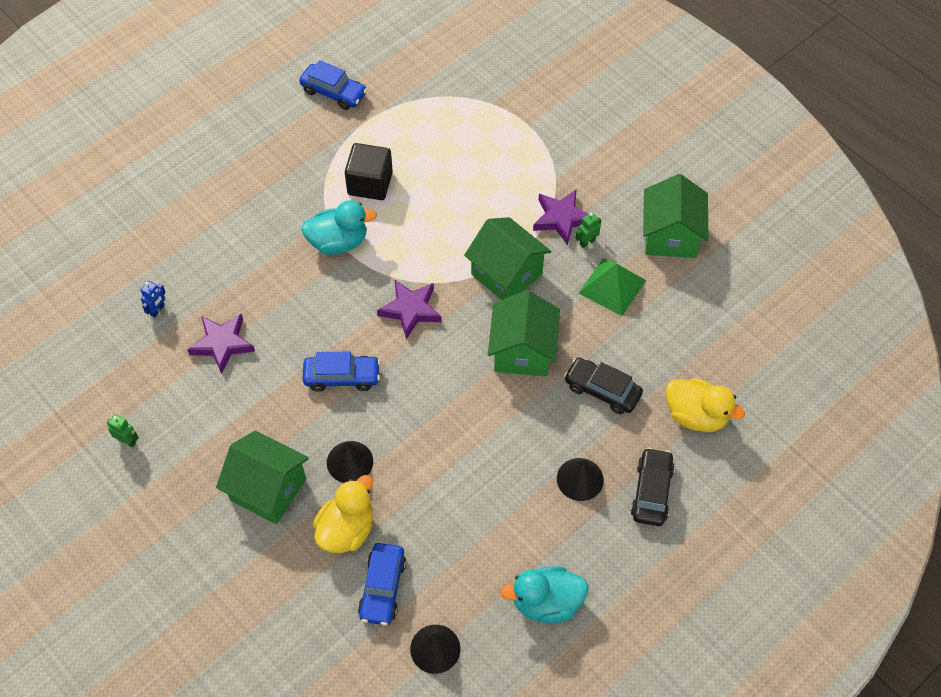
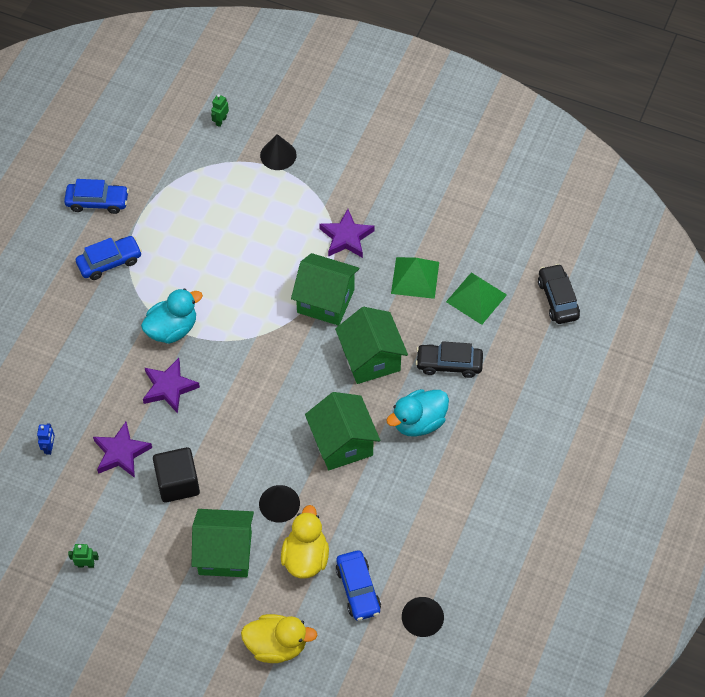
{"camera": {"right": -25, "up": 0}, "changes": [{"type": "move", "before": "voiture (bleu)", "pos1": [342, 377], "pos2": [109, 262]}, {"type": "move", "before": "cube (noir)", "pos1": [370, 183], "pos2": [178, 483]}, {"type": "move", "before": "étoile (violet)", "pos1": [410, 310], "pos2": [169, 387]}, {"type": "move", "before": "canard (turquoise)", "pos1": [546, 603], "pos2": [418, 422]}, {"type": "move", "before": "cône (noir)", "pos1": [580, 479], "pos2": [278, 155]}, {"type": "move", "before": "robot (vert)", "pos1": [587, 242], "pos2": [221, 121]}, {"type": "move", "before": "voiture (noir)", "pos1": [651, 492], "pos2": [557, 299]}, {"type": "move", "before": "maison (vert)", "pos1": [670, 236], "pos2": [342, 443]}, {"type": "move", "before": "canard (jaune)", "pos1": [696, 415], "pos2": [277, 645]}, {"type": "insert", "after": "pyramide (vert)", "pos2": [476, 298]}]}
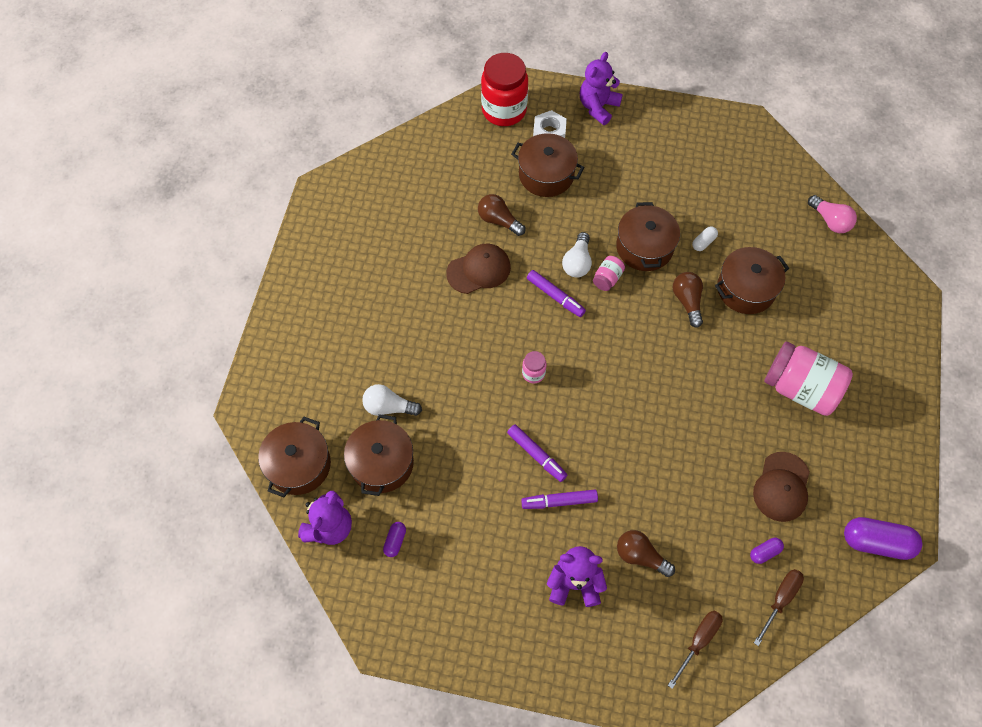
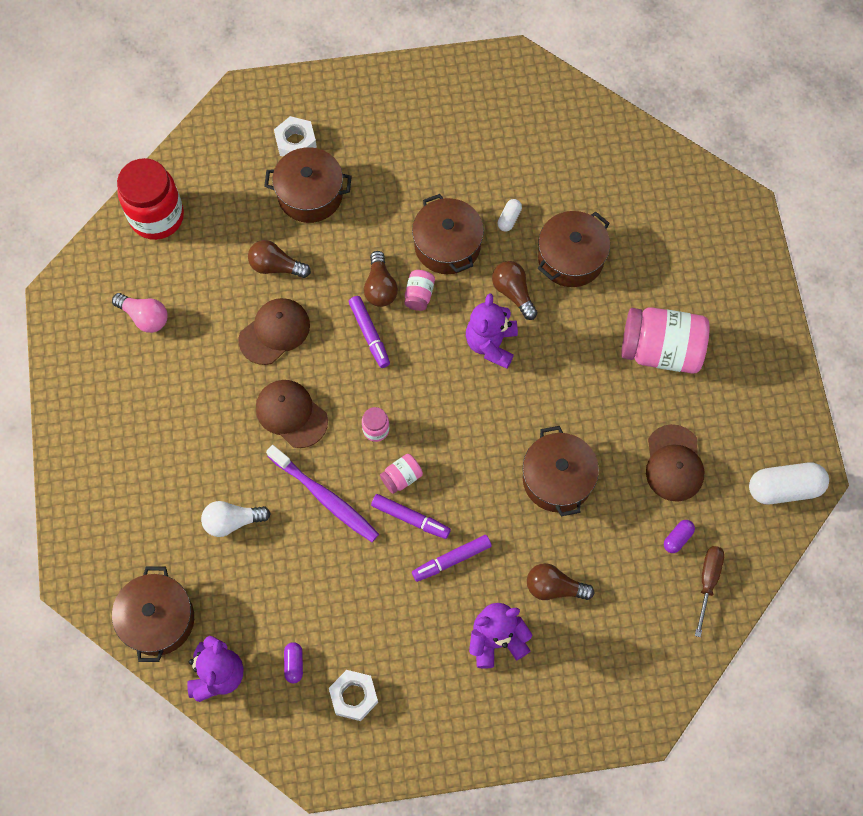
{"camera": {"right": -20, "up": 5}, "changes": [{"type": "move", "before": "marmite (marron)", "pos1": [381, 463], "pos2": [557, 479]}, {"type": "move", "before": "bocal (rouge)", "pos1": [504, 110], "pos2": [157, 217]}, {"type": "rotate", "before": "feutre (violet)", "pos1": [555, 296], "pos2": [369, 334], "turn": 45}, {"type": "recolor", "before": "ampoule (blanc)", "after": "ampoule (marron)", "pos1": [577, 262], "pos2": [380, 287]}, {"type": "move", "before": "ours en peluche (violet)", "pos1": [598, 107], "pos2": [491, 344]}, {"type": "delete", "before": "tournevis (marron)", "pos1": [698, 641]}, {"type": "move", "before": "ampoule (rose)", "pos1": [830, 220], "pos2": [144, 317]}, {"type": "recolor", "before": "gélule (violet)", "after": "gélule (blanc)", "pos1": [876, 542], "pos2": [784, 488]}, {"type": "insert", "after": "casquette (marron)", "pos2": [291, 414]}, {"type": "insert", "after": "brosse à dents (violet)", "pos2": [325, 497]}, {"type": "insert", "after": "écrou (blanc)", "pos2": [354, 696]}, {"type": "insert", "after": "bocal (rose)", "pos2": [401, 477]}]}
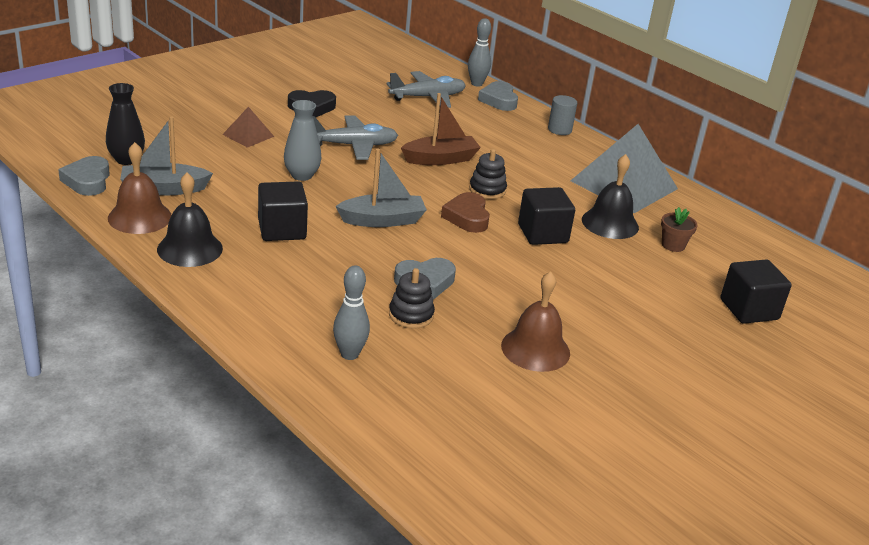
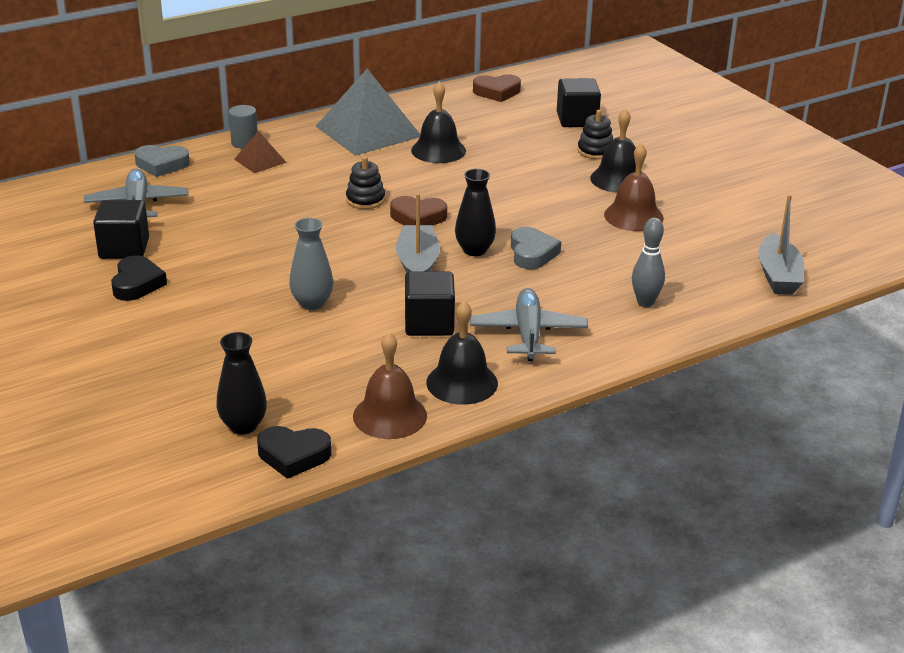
{"camera": {"right": -75, "up": 0}, "changes": [{"type": "recolor", "before": "cœur (gris)", "after": "cœur (noir)", "pos1": [88, 181], "pos2": [293, 455]}, {"type": "move", "before": "bateau (gris)", "pos1": [164, 189], "pos2": [778, 276]}, {"type": "move", "before": "pyramide (marron)", "pos1": [248, 135], "pos2": [260, 161]}, {"type": "move", "before": "avion (gris)", "pos1": [353, 145], "pos2": [528, 334]}, {"type": "move", "before": "jouet à empiler (noir)", "pos1": [411, 315], "pos2": [595, 151]}, {"type": "delete", "before": "bateau (marron)", "pos1": [440, 159]}, {"type": "delete", "before": "quille (gris)", "pos1": [476, 84]}, {"type": "move", "before": "cube (noir)", "pos1": [542, 234], "pos2": [124, 248]}, {"type": "delete", "before": "pot de fleurs (marron)", "pos1": [673, 245]}, {"type": "insert", "after": "vase (noir)", "pos2": [474, 250]}, {"type": "insert", "after": "cœur (marron)", "pos2": [497, 92]}, {"type": "insert", "after": "cloche (noir)", "pos2": [618, 179]}]}
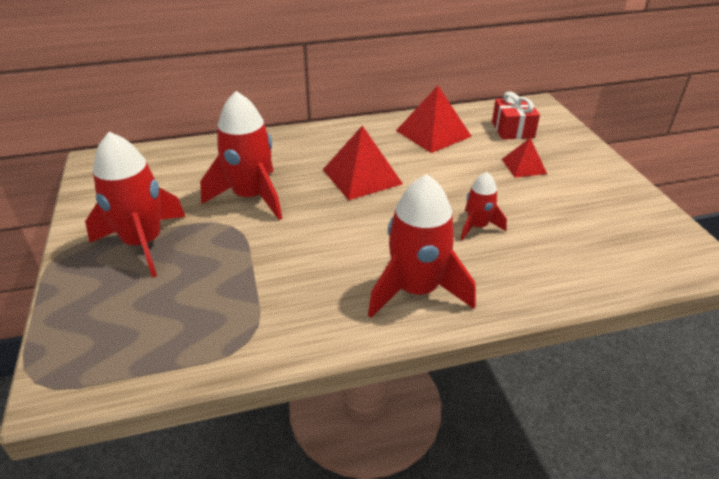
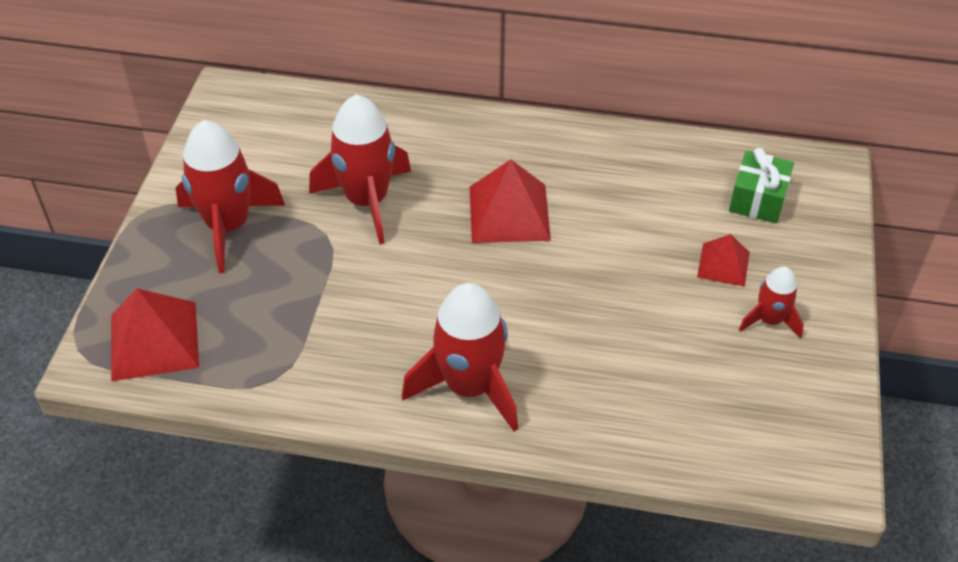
{"camera": {"right": 25, "up": 10}, "changes": [{"type": "move", "before": "pyramide (rouge)", "pos1": [433, 133], "pos2": [154, 340]}, {"type": "move", "before": "fusée (rouge)", "pos1": [477, 226], "pos2": [770, 320]}, {"type": "recolor", "before": "cadeau (rouge)", "after": "cadeau (vert)", "pos1": [513, 129], "pos2": [758, 199]}]}
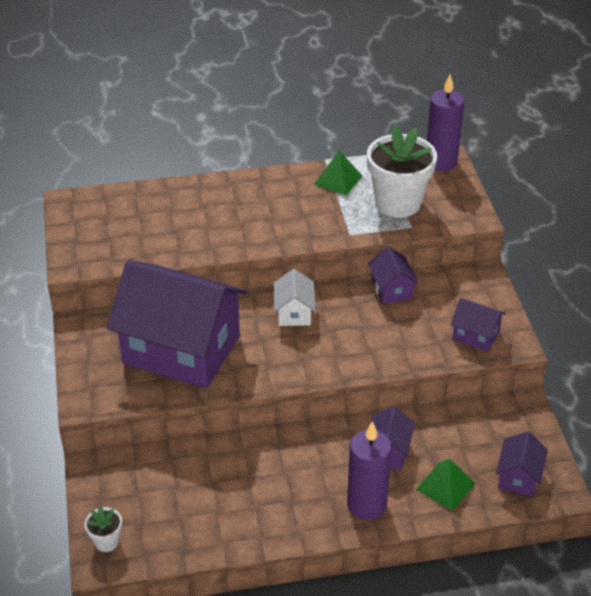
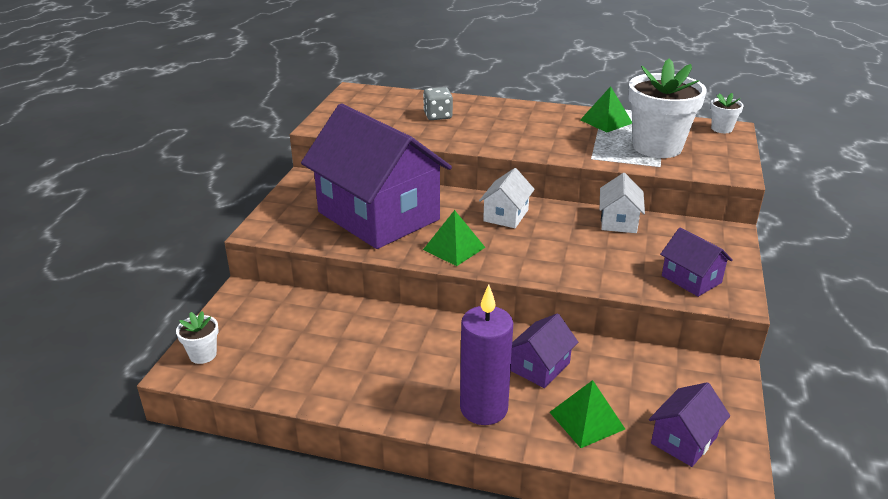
{"camera": {"right": 25, "up": -10}, "changes": [{"type": "recolor", "before": "maison (violet)", "after": "maison (blanc)", "pos1": [391, 289], "pos2": [618, 221]}, {"type": "replace", "before": "bougie (violet)", "after": "pot de fleurs (blanc)", "pos1": [441, 162], "pos2": [721, 129]}, {"type": "insert", "after": "dé (gris)", "pos2": [438, 116]}, {"type": "insert", "after": "pyramide (vert)", "pos2": [454, 248]}]}
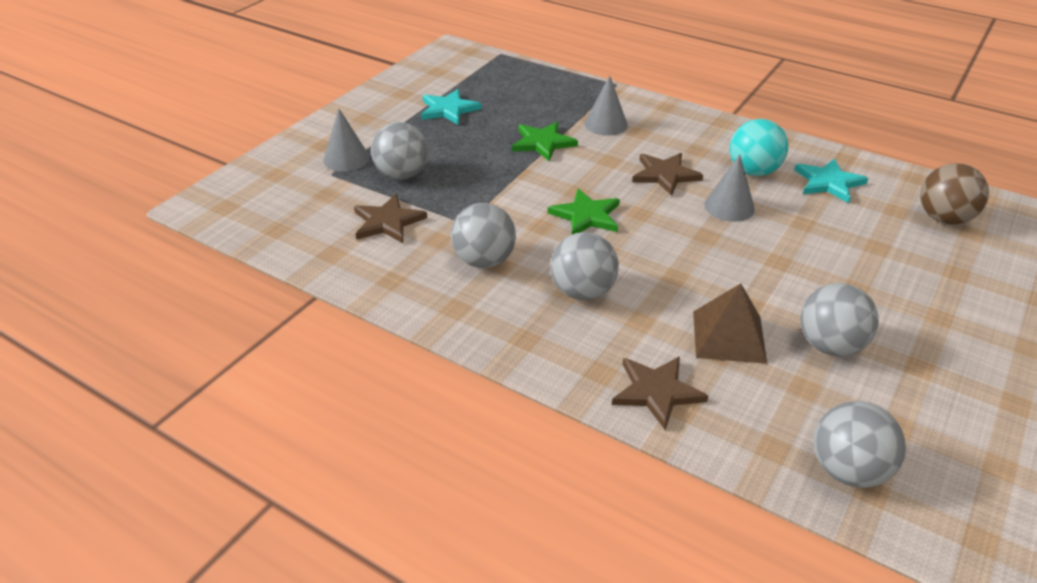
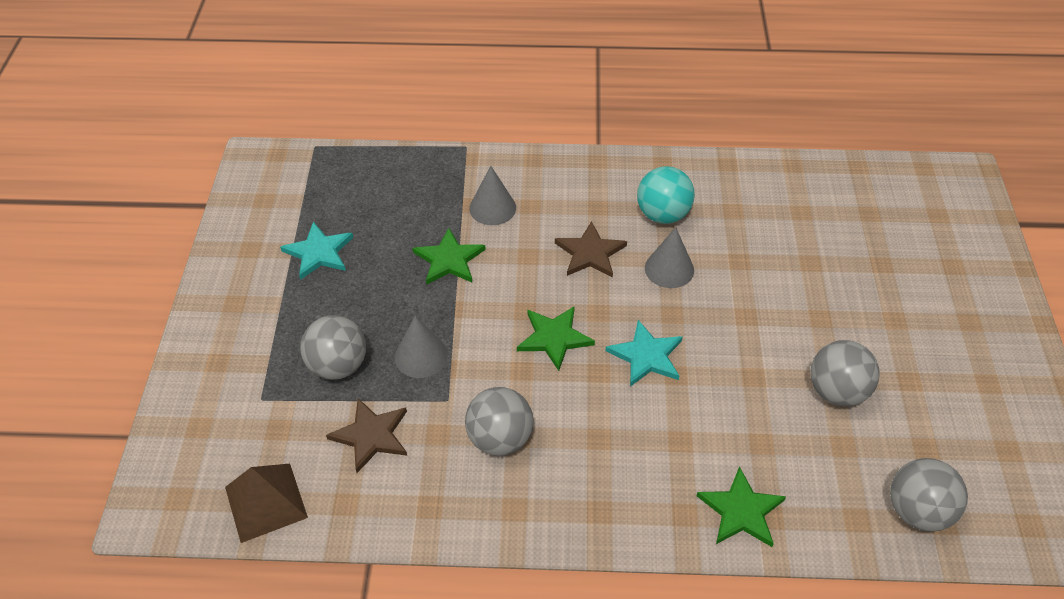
{"camera": {"right": -30, "up": 10}, "changes": [{"type": "move", "before": "cône (gris)", "pos1": [346, 158], "pos2": [421, 356]}, {"type": "delete", "before": "balle (gris)", "pos1": [582, 292]}, {"type": "recolor", "before": "étoile (marron)", "after": "étoile (vert)", "pos1": [656, 392], "pos2": [741, 511]}, {"type": "move", "before": "pyramide (marron)", "pos1": [728, 336], "pos2": [265, 502]}, {"type": "move", "before": "étoile (turquoise)", "pos1": [828, 182], "pos2": [646, 356]}, {"type": "delete", "before": "balle (marron)", "pos1": [943, 219]}]}
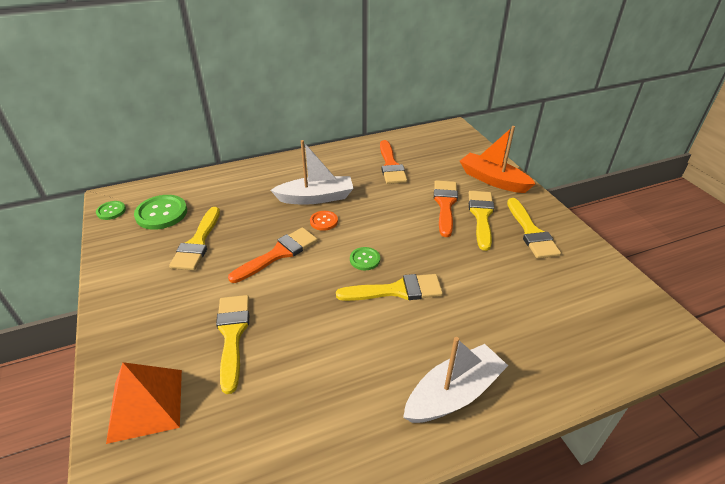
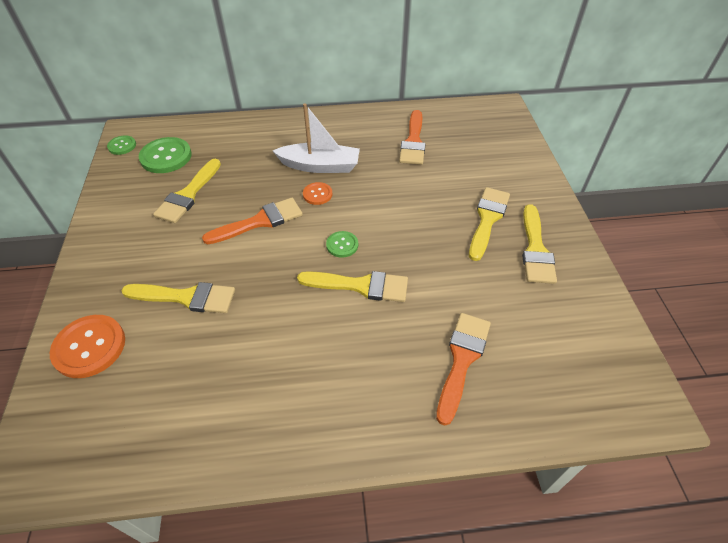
{"camera": {"right": 15, "up": 10}, "changes": [{"type": "replace", "before": "pyramide (orange)", "after": "bouton (orange)", "pos1": [146, 404], "pos2": [89, 347]}, {"type": "rotate", "before": "pinceau (jaune)", "pos1": [232, 335], "pos2": [186, 297], "turn": 90}, {"type": "delete", "before": "bateau (blanc)", "pos1": [453, 393]}, {"type": "move", "before": "pinceau (orange)", "pos1": [445, 204], "pos2": [462, 360]}, {"type": "delete", "before": "bateau (orange)", "pos1": [493, 180]}]}
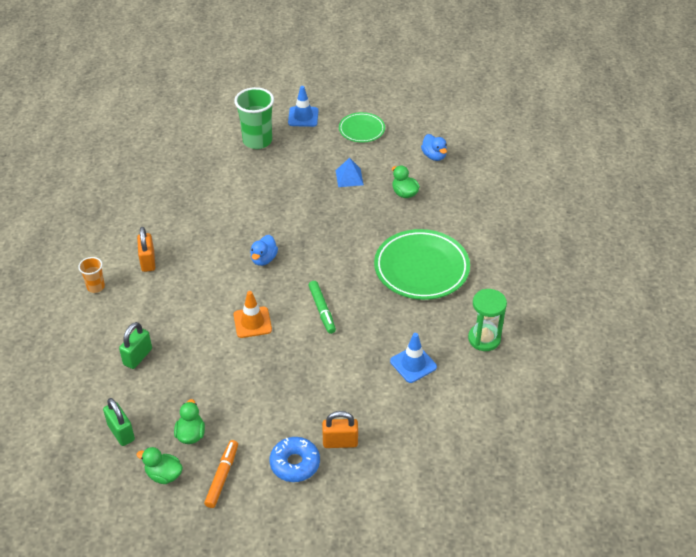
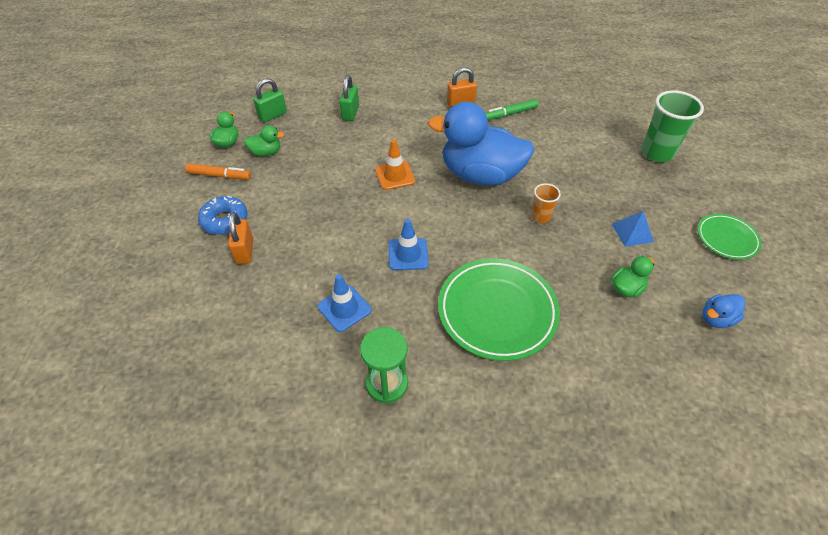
{"camera": {"right": 85, "up": 5}, "changes": [{"type": "move", "before": "gobelet (orange)", "pos1": [96, 287], "pos2": [540, 217]}, {"type": "rotate", "before": "cadenas (vert)", "pos1": [137, 357], "pos2": [350, 113], "turn": 75}, {"type": "resize", "before": "canard (bleu)", "pos1": [264, 259], "pos2": [480, 175], "scale": 2.43}, {"type": "move", "before": "cône de chantier (bleu)", "pos1": [303, 117], "pos2": [408, 254]}, {"type": "move", "before": "feutre (vert)", "pos1": [322, 310], "pos2": [510, 114]}]}
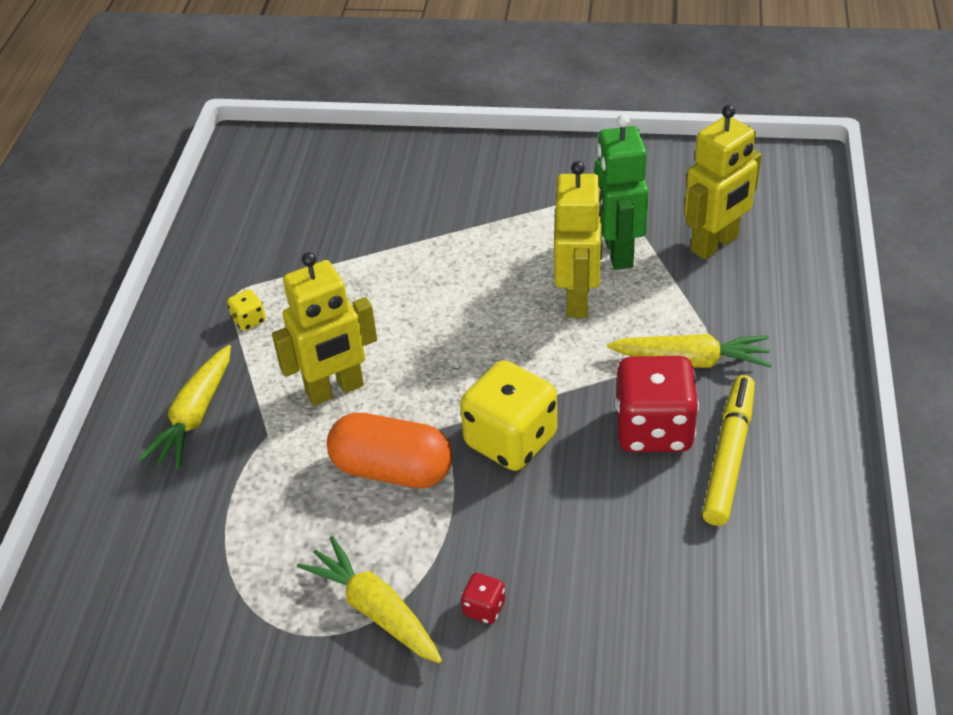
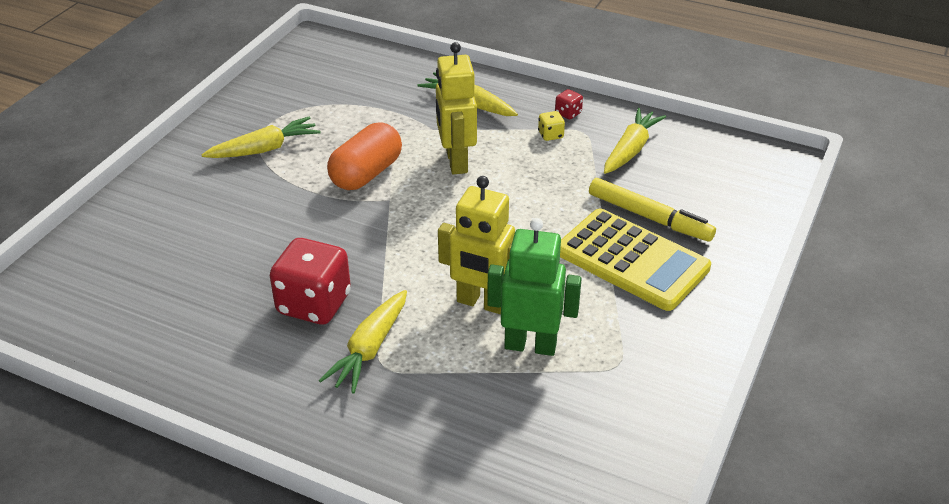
{"camera": {"right": 105, "up": -5}, "changes": [{"type": "delete", "before": "dé (jaune)", "pos1": [511, 440]}, {"type": "move", "before": "dé (rouge)", "pos1": [484, 608], "pos2": [568, 113]}, {"type": "delete", "before": "robot (jaune)", "pos1": [715, 244]}, {"type": "move", "before": "feutre (jaune)", "pos1": [729, 456], "pos2": [649, 217]}, {"type": "insert", "after": "calculatrice (jaune)", "pos2": [631, 260]}, {"type": "insert", "after": "carotte (jaune)", "pos2": [631, 149]}]}
